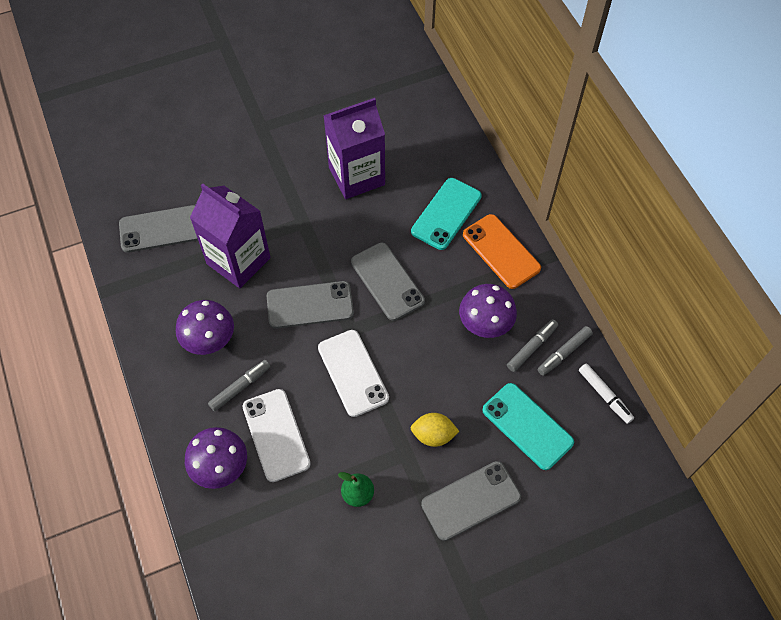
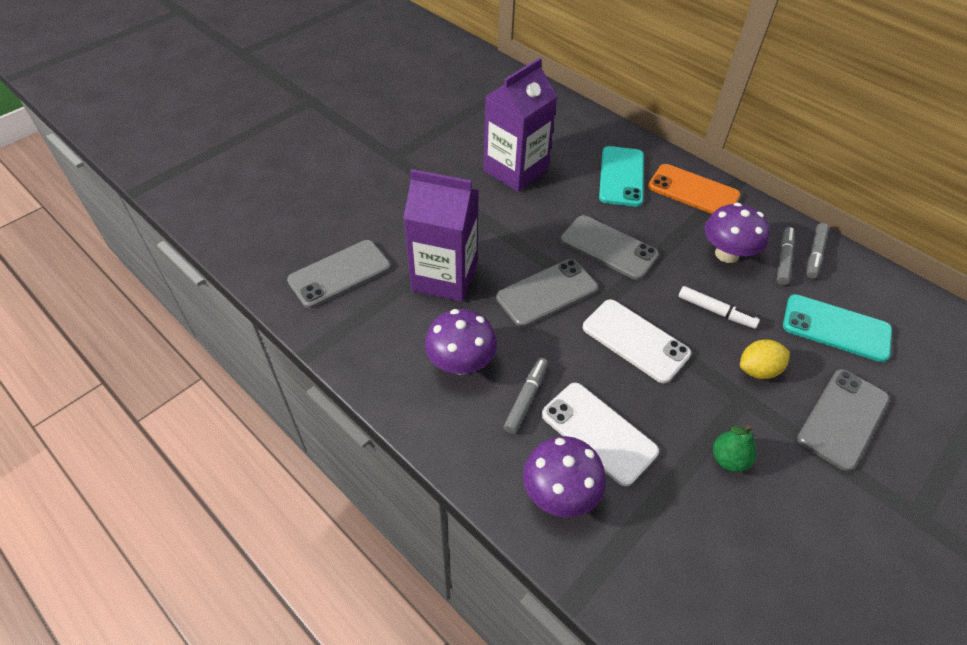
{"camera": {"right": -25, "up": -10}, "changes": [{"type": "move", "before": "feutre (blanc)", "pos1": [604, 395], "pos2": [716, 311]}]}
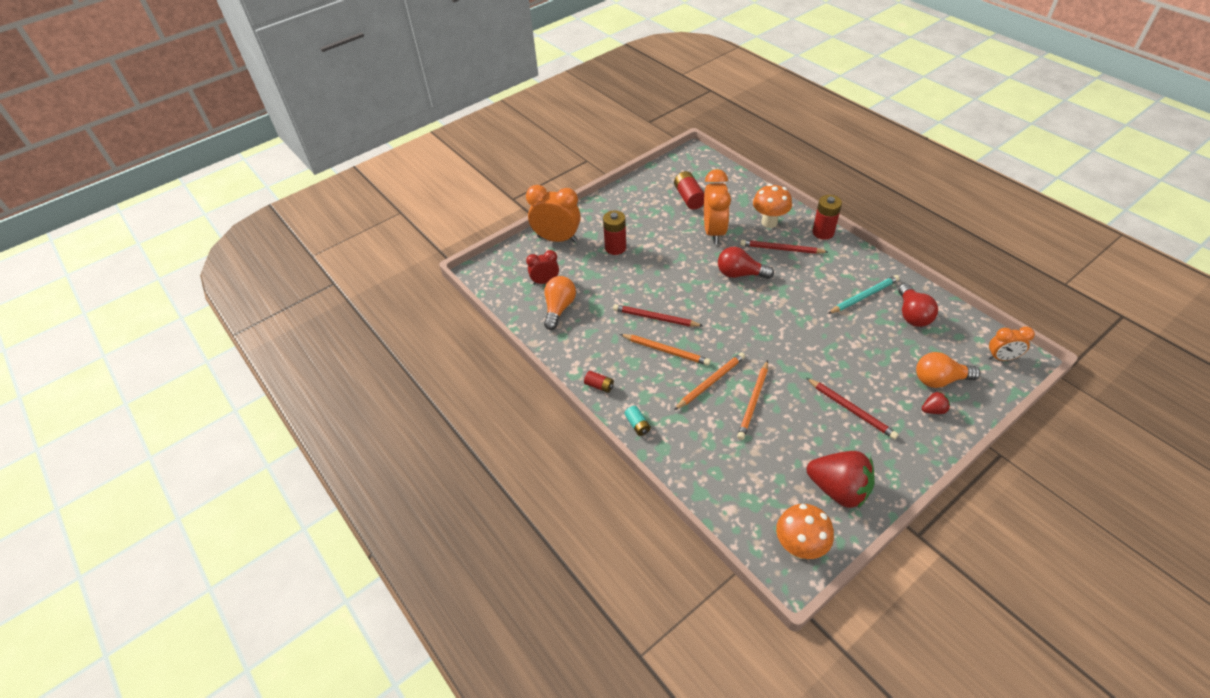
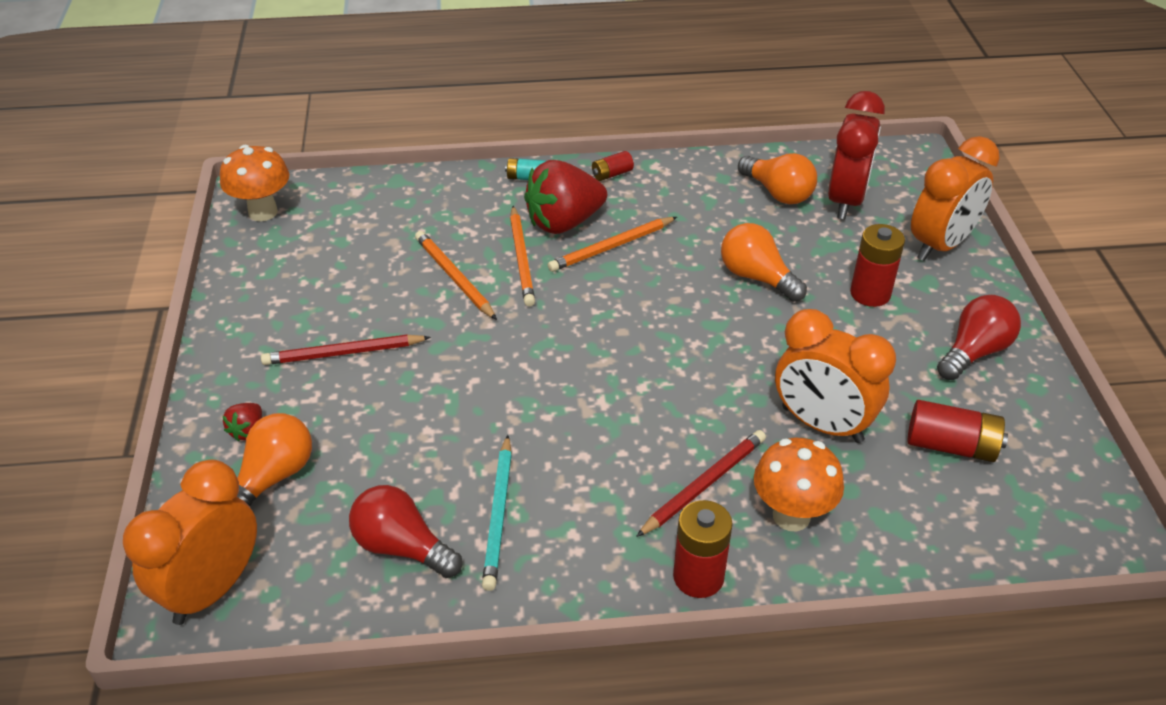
{"camera": {"right": 120, "up": -5}, "changes": [{"type": "resize", "before": "réveil (rouge)", "pos1": [545, 281], "pos2": [846, 201], "scale": 1.75}, {"type": "delete", "before": "crayon (rouge)", "pos1": [655, 318]}, {"type": "move", "before": "ampoule (rouge)", "pos1": [740, 274], "pos2": [974, 352]}, {"type": "move", "before": "fraise (rouge)", "pos1": [838, 489], "pos2": [564, 222]}, {"type": "resize", "before": "réveil (orange)", "pos1": [1001, 358], "pos2": [212, 589], "scale": 1.75}, {"type": "insert", "after": "ampoule (orange)", "pos2": [757, 277]}]}
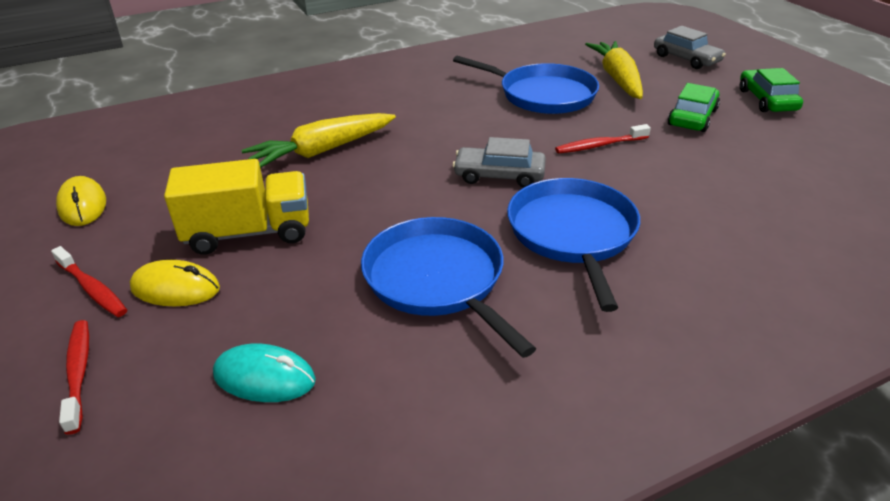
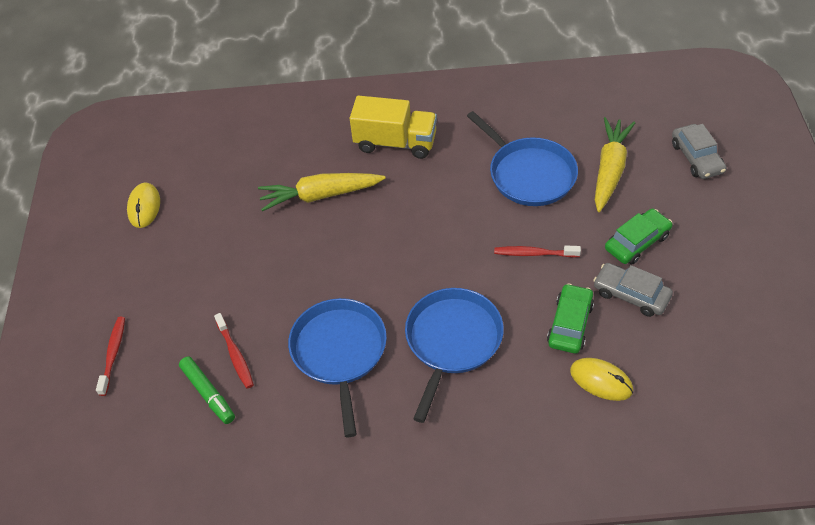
{"camera": {"right": 25, "up": 15}, "changes": [{"type": "move", "before": "brosse à dents (rouge)", "pos1": [92, 289], "pos2": [235, 355]}, {"type": "move", "before": "souris (jaune)", "pos1": [176, 288], "pos2": [601, 380]}, {"type": "move", "before": "camion (jaune)", "pos1": [249, 233], "pos2": [395, 143]}, {"type": "replace", "before": "souris (turquoise)", "after": "feutre (vert)", "pos1": [264, 377], "pos2": [208, 393]}, {"type": "move", "before": "voiture (gris)", "pos1": [499, 175], "pos2": [631, 294]}, {"type": "move", "before": "voiture (vert)", "pos1": [767, 100], "pos2": [570, 324]}]}
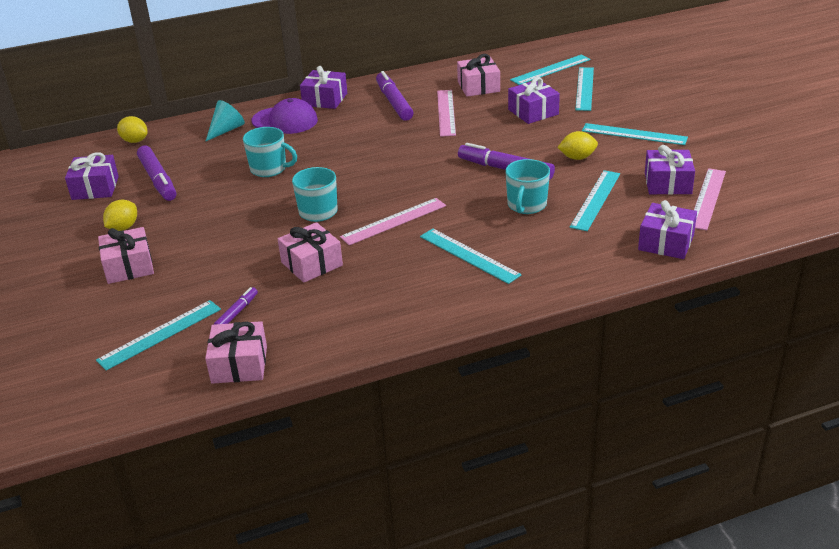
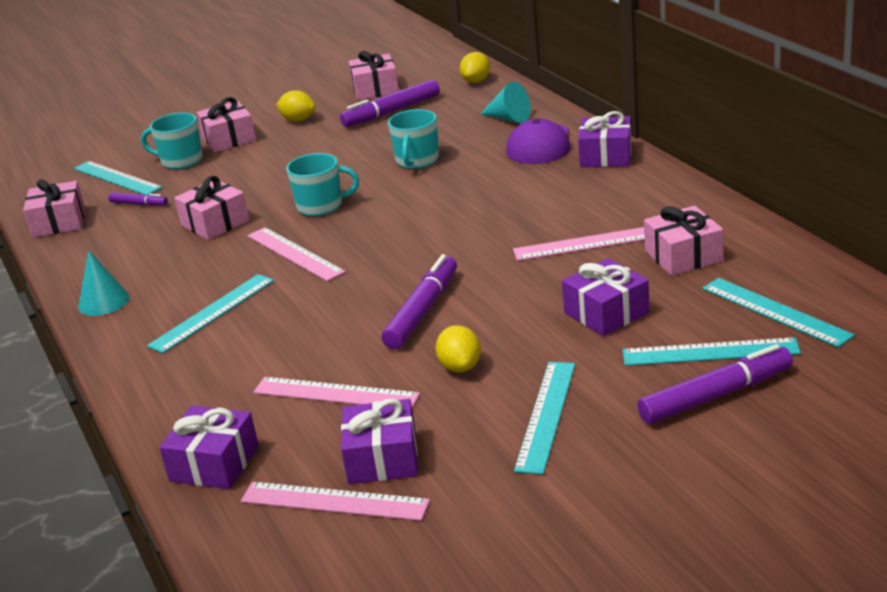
{"camera": {"right": 85, "up": -5}, "changes": [{"type": "recolor", "before": "cadeau (violet)", "after": "cadeau (rose)", "pos1": [95, 188], "pos2": [375, 89]}, {"type": "move", "before": "feutre (violet)", "pos1": [394, 102], "pos2": [715, 396]}, {"type": "move", "before": "tasse (turquoise)", "pos1": [526, 205], "pos2": [181, 161]}, {"type": "recolor", "before": "règle (turquoise)", "after": "règle (rose)", "pos1": [595, 200], "pos2": [335, 393]}, {"type": "insert", "after": "cône (turquoise)", "pos2": [103, 302]}]}
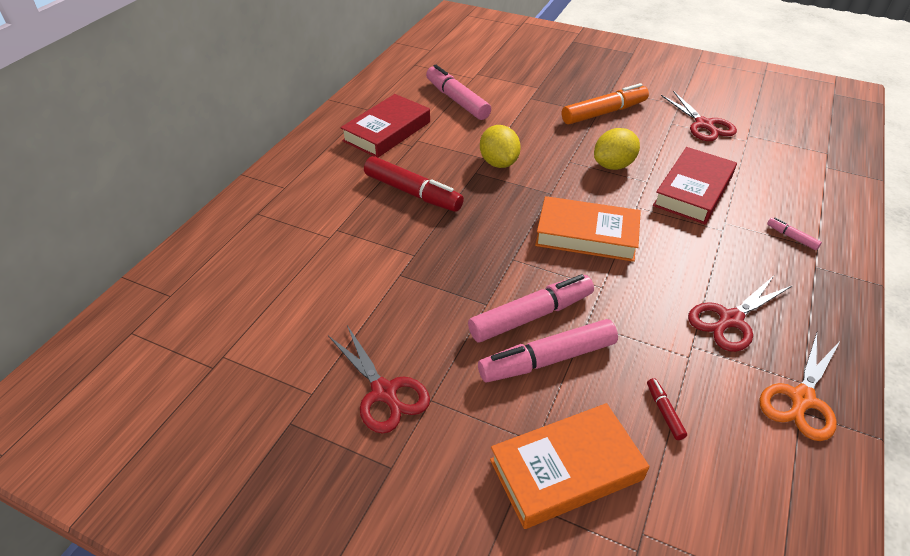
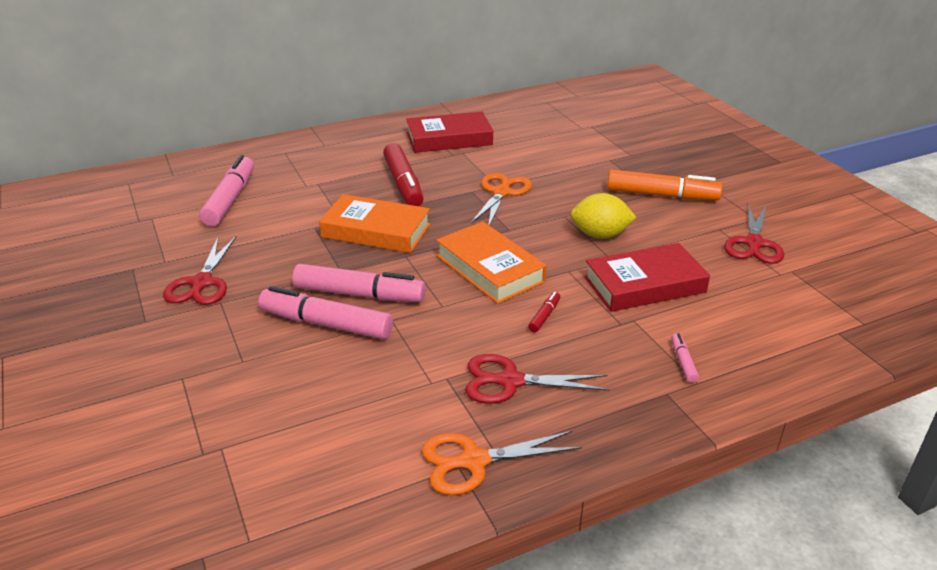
{"camera": {"right": 40, "up": -10}, "changes": [{"type": "move", "before": "feutre (rose)", "pos1": [457, 100], "pos2": [230, 199]}, {"type": "replace", "before": "citron (jaune)", "after": "ciseaux (orange)", "pos1": [499, 162], "pos2": [501, 192]}, {"type": "move", "before": "livre (orange)", "pos1": [566, 470], "pos2": [376, 231]}, {"type": "move", "before": "feutre (rouge)", "pos1": [664, 412], "pos2": [544, 316]}]}
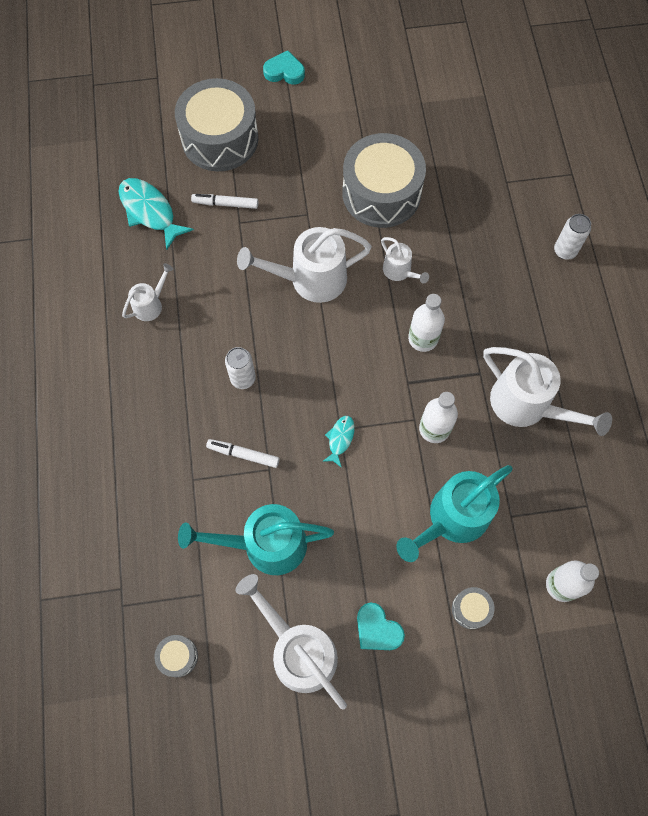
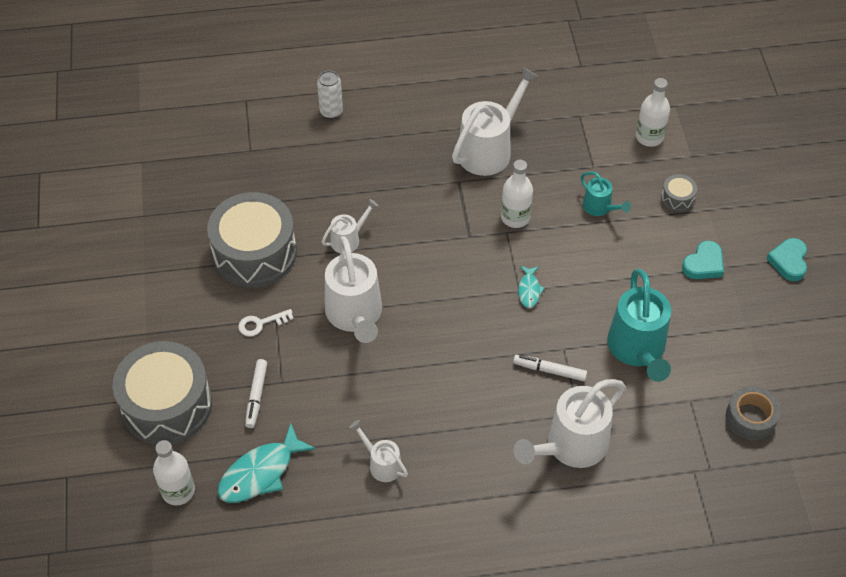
{"camera": {"right": -90, "up": -15}, "changes": [{"type": "replace", "before": "tambour (gris)", "after": "ruban adhésif (gris)", "pos1": [178, 656], "pos2": [750, 418]}, {"type": "rotate", "before": "feutre (blanc)", "pos1": [243, 454], "pos2": [549, 370], "turn": 90}, {"type": "delete", "before": "canette (blanc)", "pos1": [243, 378]}, {"type": "move", "before": "arrosoir (blanc)", "pos1": [298, 649], "pos2": [570, 446]}, {"type": "move", "before": "cœur (turquoise)", "pos1": [284, 71], "pos2": [788, 261]}, {"type": "rotate", "before": "poisson (turquoise)", "pos1": [340, 439], "pos2": [529, 290], "turn": -105}, {"type": "resize", "before": "arrosoir (turquoise)", "pos1": [452, 519], "pos2": [600, 208], "scale": 0.52}, {"type": "move", "before": "bouteille (blanc)", "pos1": [423, 338], "pos2": [178, 491]}, {"type": "insert", "after": "clé (blanc)", "pos2": [261, 324]}]}
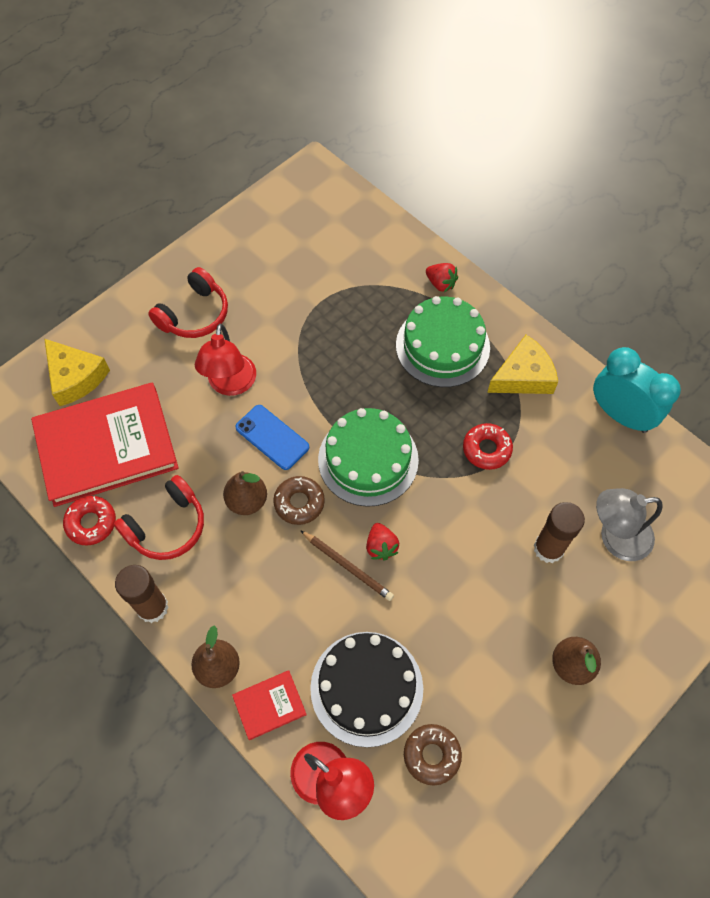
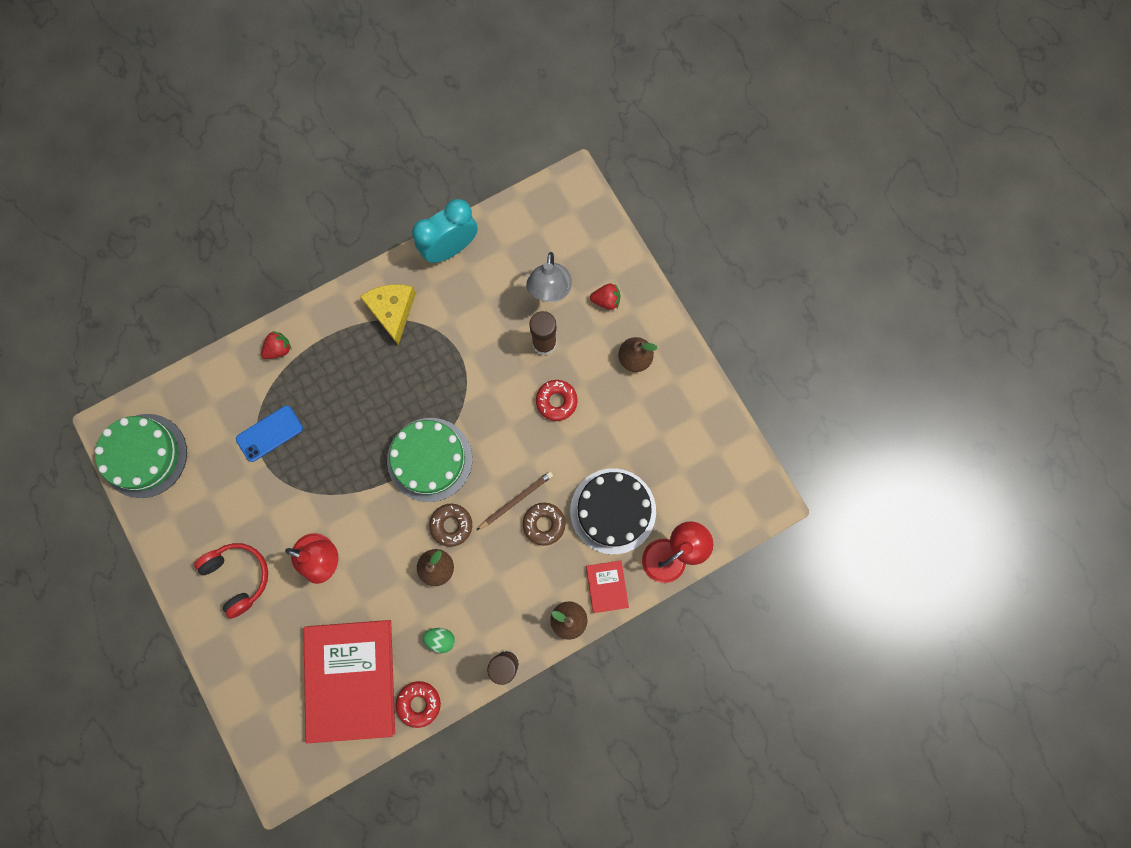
{"camera": {"right": -75, "up": 15}, "changes": [{"type": "delete", "before": "fromage (jaune)", "pos1": [75, 377]}, {"type": "replace", "before": "casque audio (rouge)", "after": "œuf (vert)", "pos1": [167, 526], "pos2": [440, 639]}, {"type": "move", "before": "téléphone (bleu)", "pos1": [272, 437], "pos2": [269, 433]}, {"type": "move", "before": "fraise (rouge)", "pos1": [381, 546], "pos2": [606, 300]}, {"type": "move", "before": "gâteau (vert)", "pos1": [442, 346], "pos2": [144, 455]}, {"type": "move", "before": "beignet (marron)", "pos1": [431, 755], "pos2": [544, 524]}, {"type": "move", "before": "beignet (rouge)", "pos1": [486, 449], "pos2": [556, 401]}]}
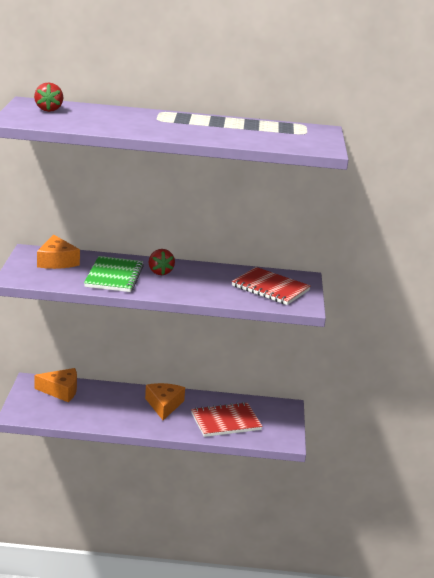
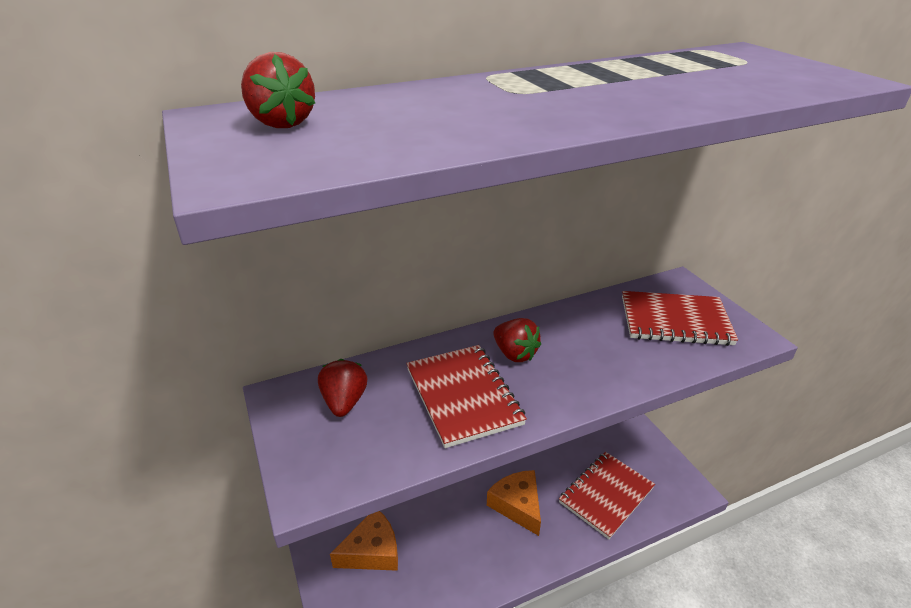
{"camera": {"right": -25, "up": 10}, "changes": [{"type": "replace", "before": "fromage (orange)", "after": "fraise (rouge)", "pos1": [57, 261], "pos2": [344, 402]}, {"type": "recolor", "before": "carnet (vert)", "after": "carnet (rouge)", "pos1": [114, 276], "pos2": [463, 396]}]}
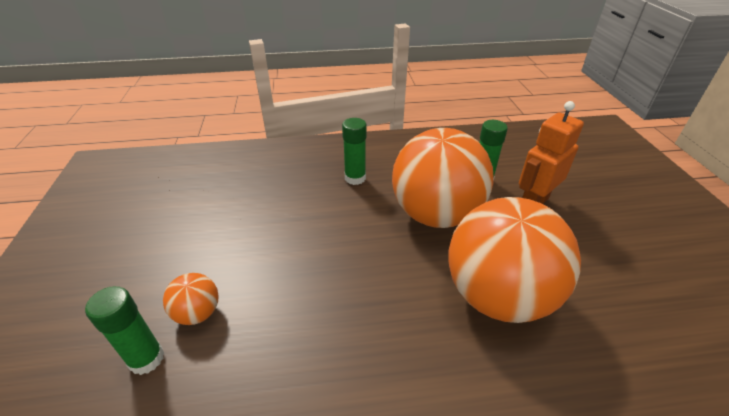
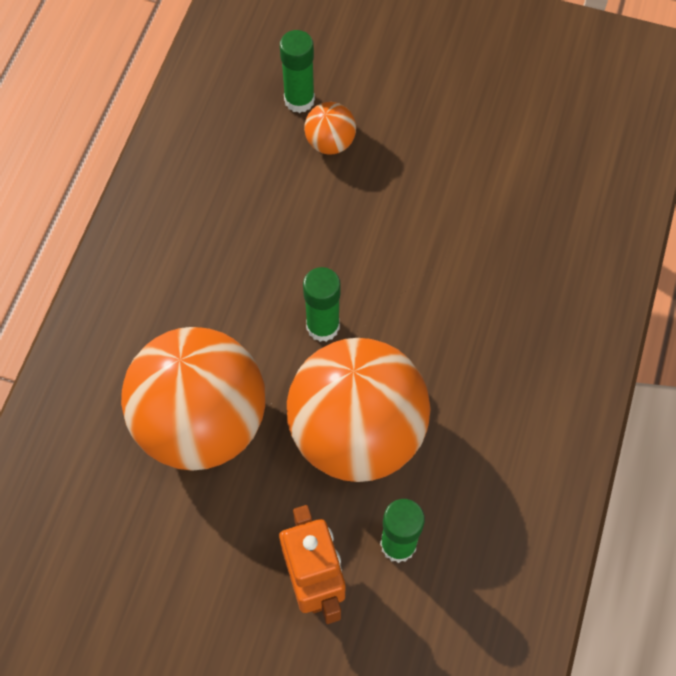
{"camera": {"right": 115, "up": 25}, "changes": [{"type": "move", "before": "bâton de colle (vert)", "pos1": [355, 178], "pos2": [323, 326]}]}
